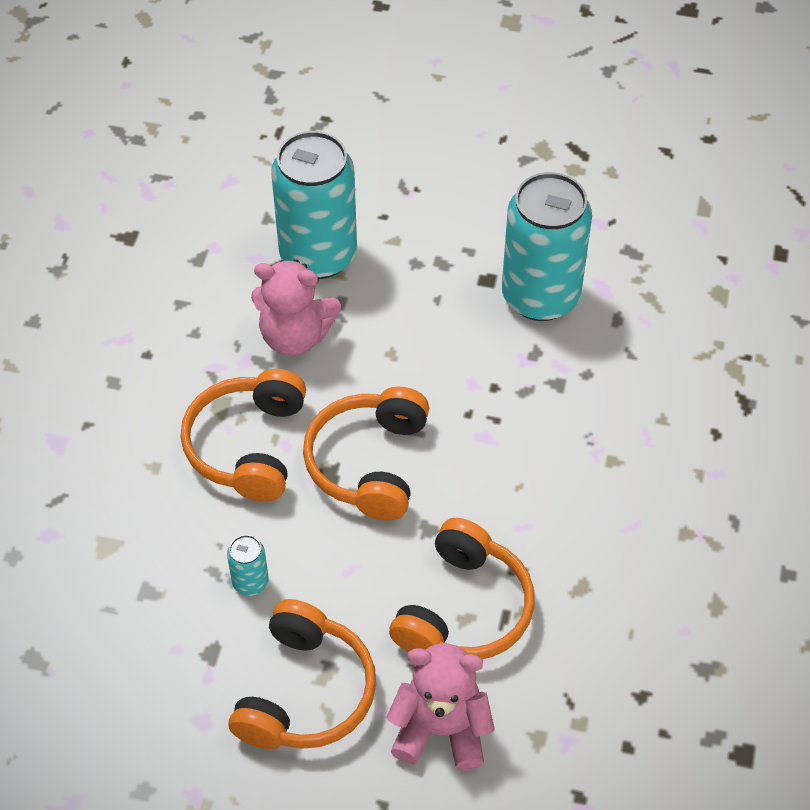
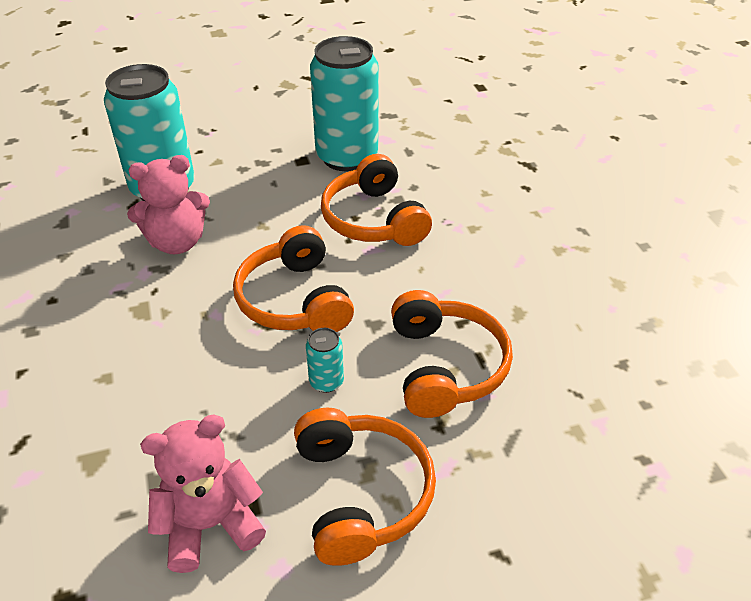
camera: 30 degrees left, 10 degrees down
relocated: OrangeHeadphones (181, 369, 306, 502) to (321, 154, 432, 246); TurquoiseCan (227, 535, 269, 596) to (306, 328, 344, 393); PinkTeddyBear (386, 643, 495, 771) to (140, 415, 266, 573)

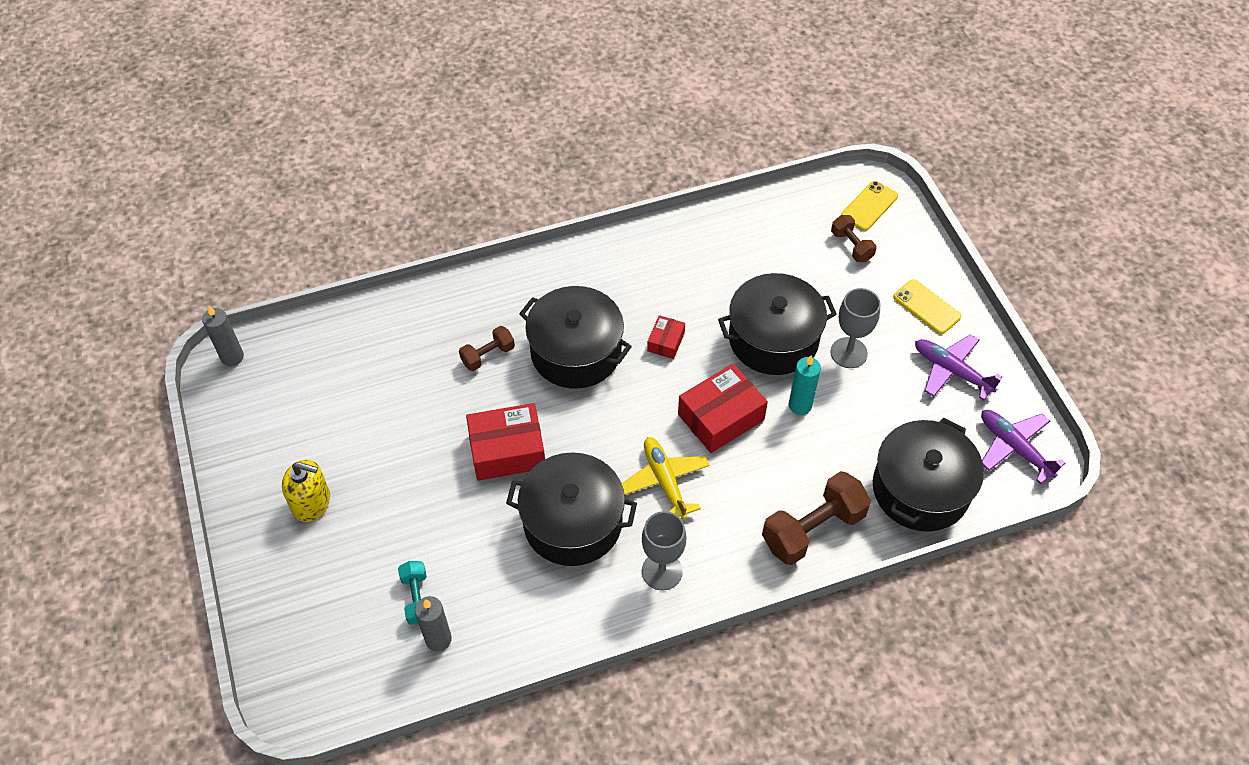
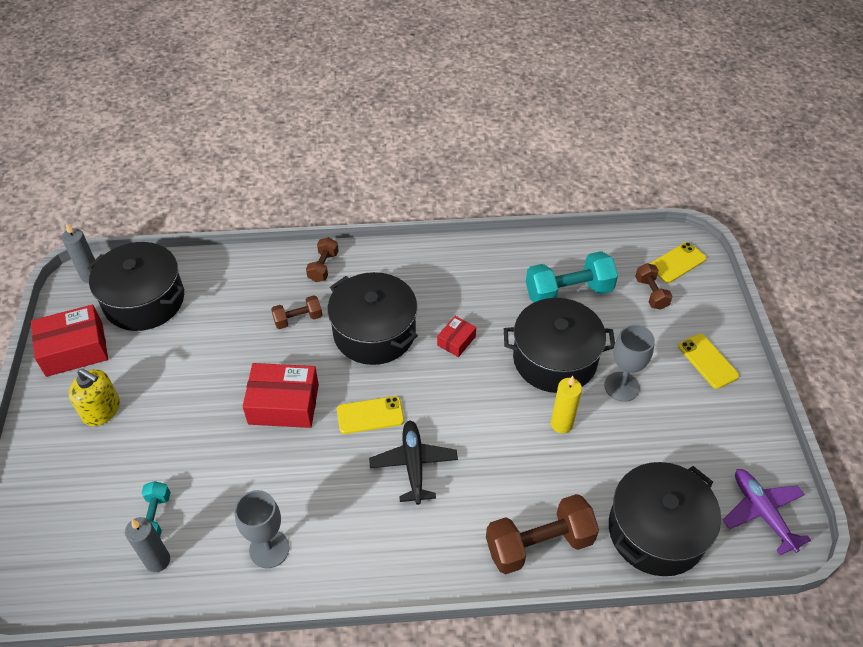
camera: 15 degrees right, 5 degrees down
missing: PurplePlane (915, 334, 1002, 400)
appeared: BrownDumbbell (306, 237, 339, 282); YellowPhone (337, 396, 404, 434); TurquoiseDumbbell (526, 251, 618, 303)
relocated: BlackPot (506, 452, 637, 566) to (88, 242, 185, 331); GreyGoblet (642, 511, 686, 590) to (234, 490, 289, 568); RedBox (678, 364, 768, 453) to (31, 305, 108, 377)
colour: YellowPlane (622, 437, 709, 520) to BlackPlane (369, 420, 458, 505); TurquoiseCandle (789, 355, 821, 415) to YellowCandle (551, 376, 582, 433)

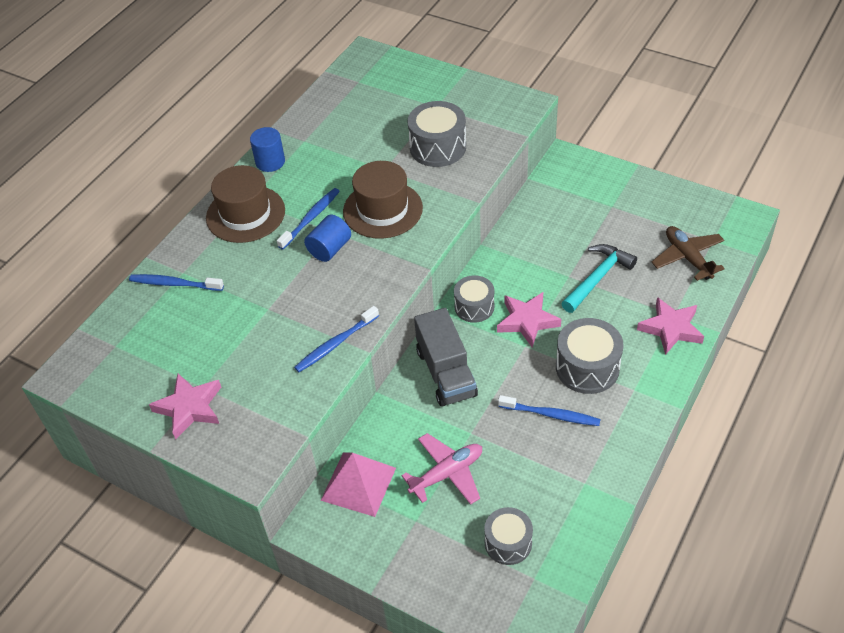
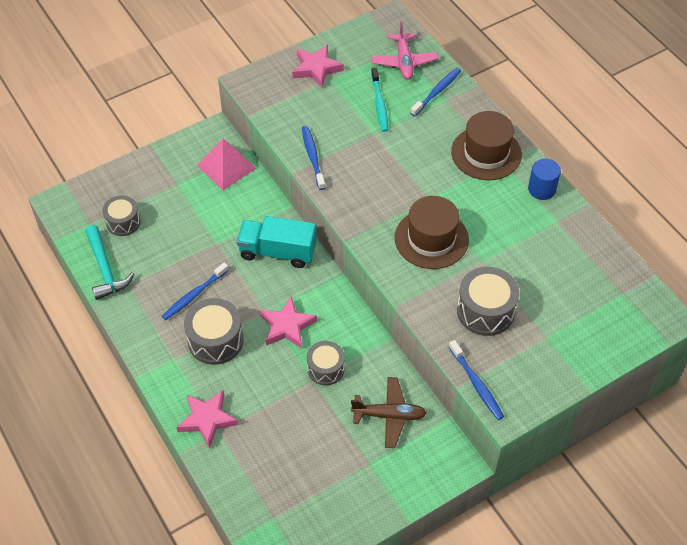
camera: 115 degrees right, 5 degrees up
missing: BlueCylinder (304, 215, 351, 262)
appeared: TurquoiseToothbrush (371, 68, 388, 132)
relocated: BlueToothbrush (277, 188, 340, 250) to (449, 340, 504, 420); PinkPlane (402, 433, 482, 505) to (371, 22, 439, 80); GreyDrum (454, 275, 494, 323) to (307, 341, 345, 385); TurquoiseHammer (561, 244, 637, 313) to (85, 225, 134, 300); BrownPlane (652, 226, 725, 281) to (351, 377, 427, 448)
colour: GreyTruck (414, 308, 478, 407) to TurquoiseTruck (237, 216, 317, 268)

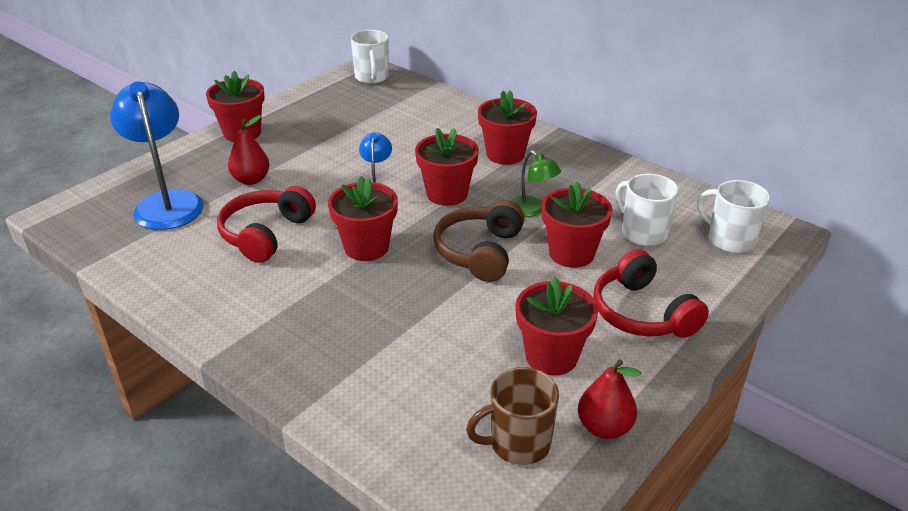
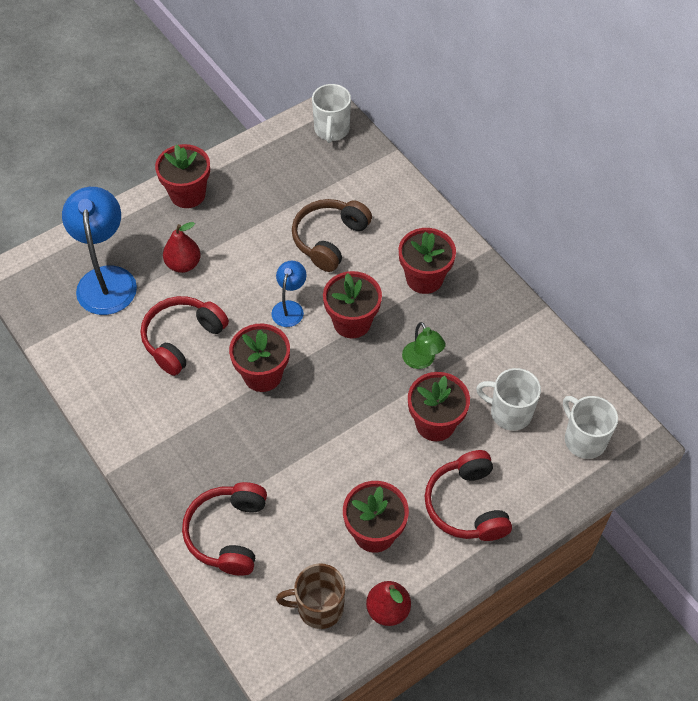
camera: 15 degrees right, 20 degrees up
appeared: RedHeadphones (182, 482, 267, 576)
relocated: BrownHeadphones (433, 200, 525, 282) to (292, 199, 372, 272)
spun: WhiteMug (615, 174, 679, 246) = (476, 368, 541, 431) 45 degrees counterclockwise

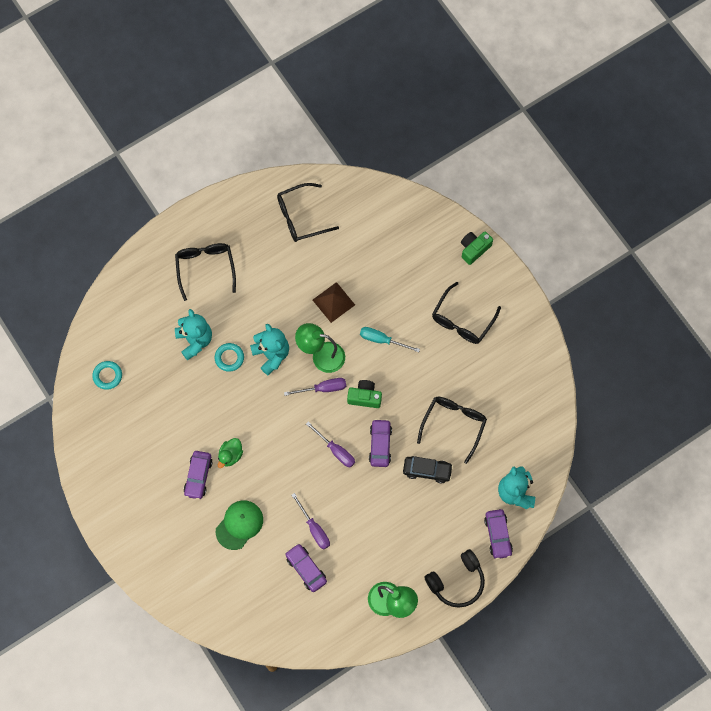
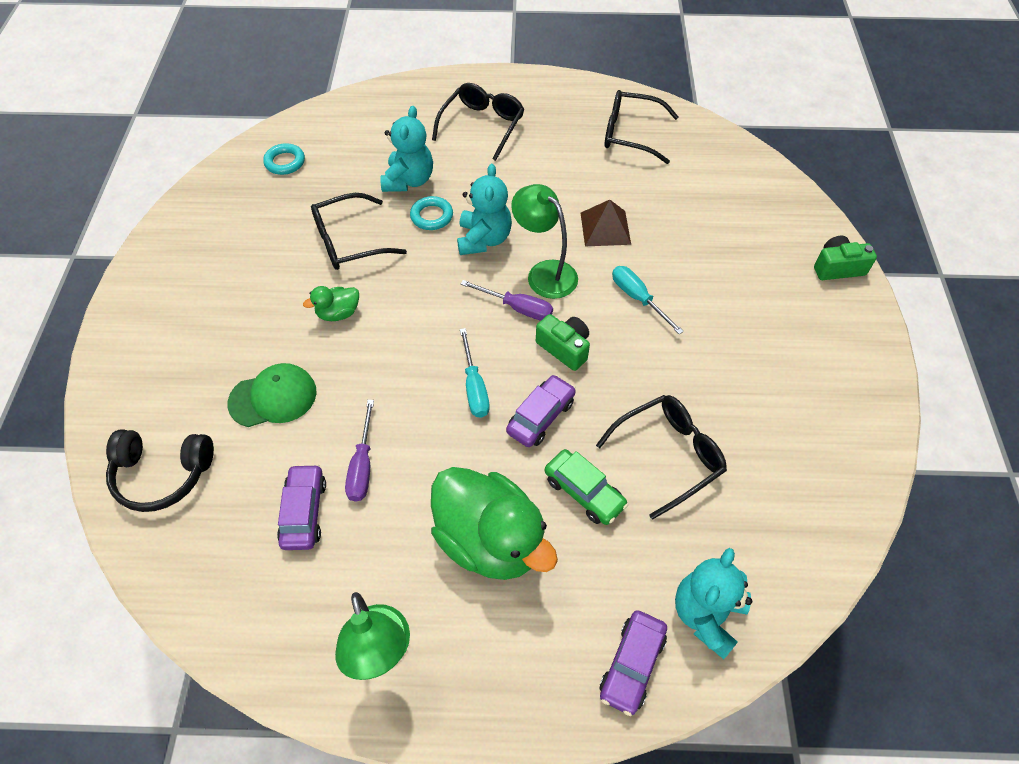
camera: 35 degrees right, 15 degrees down
missing: PurpleCar (184, 451, 213, 500)
appeared: GreenDuck (431, 467, 558, 580)
relocated: BlackHeadphones (425, 549, 485, 608) to (106, 429, 214, 512); BlackGlasses (432, 282, 501, 344) to (311, 193, 407, 270)
colour: PurpleScrewdriver (306, 422, 355, 468) to TurquoiseScrewdriver (460, 328, 490, 418); BlackCar (403, 456, 453, 483) to GreenCar (545, 449, 628, 525)

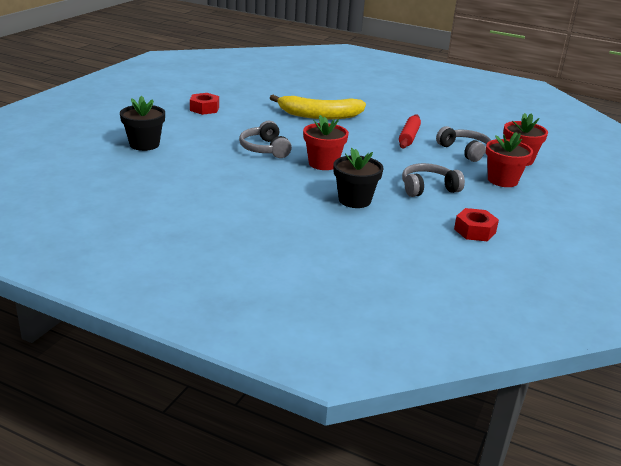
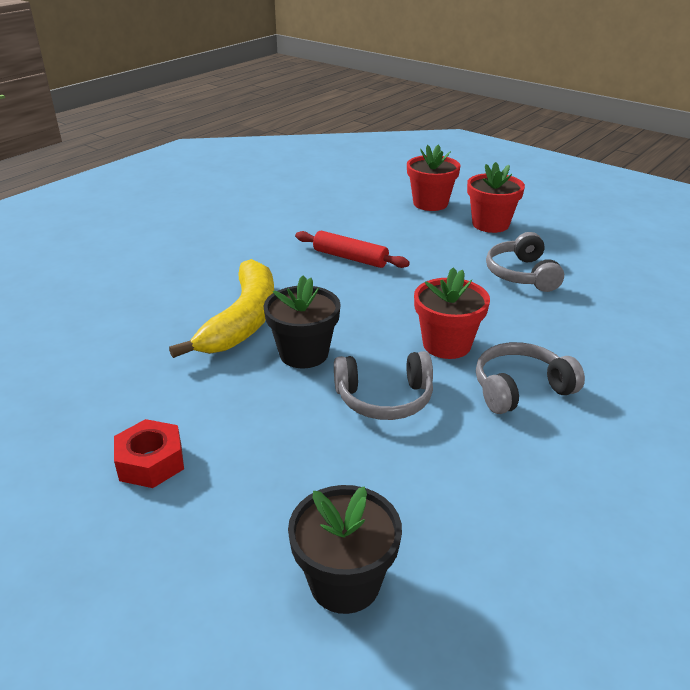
camera: 75 degrees left, 5 degrees up
missing: RedNut (454, 208, 499, 241)
relocated: BlackFlowerPot (333, 148, 383, 208) to (264, 276, 341, 369); GreyHeadphones (436, 126, 491, 162) to (476, 342, 585, 414)

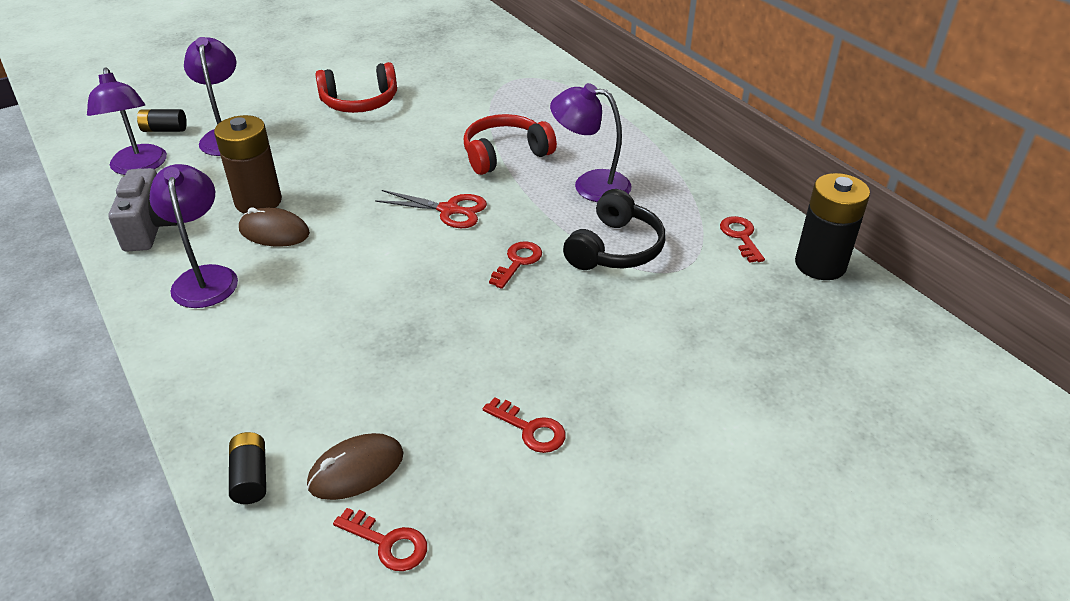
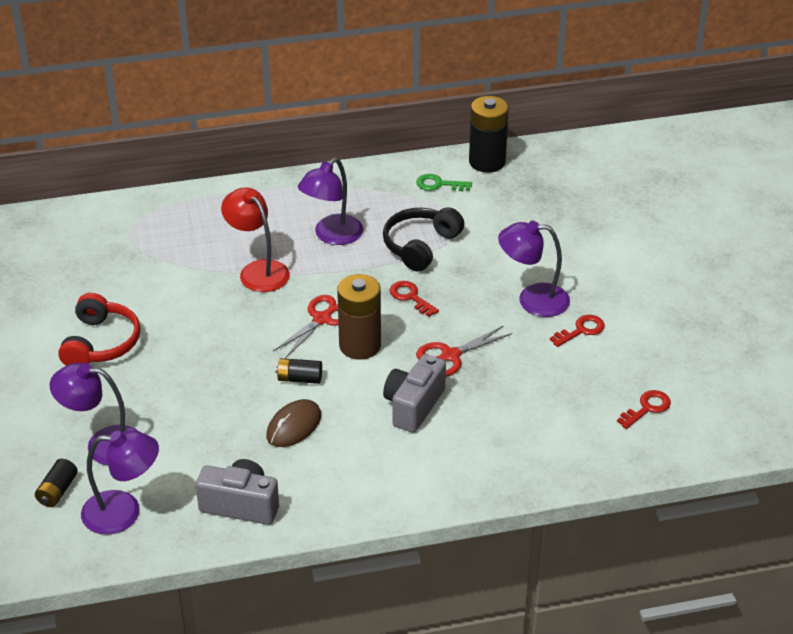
camera: 70 degrees left, 0 degrees up
missing: BrownMouse (307, 433, 404, 500)
appeared: GreyCamera (383, 354, 446, 433); RedScissors (416, 325, 512, 377)
relocated: PurpleLamp (149, 164, 238, 308) to (498, 221, 570, 317); BrownBattery (214, 115, 282, 213) to (337, 274, 381, 360); BlackBattery (229, 432, 266, 504) to (275, 358, 322, 384)
exchanged: RedHeadphones (464, 114, 557, 175) to RedLamp (221, 187, 290, 292)
colour: RedKey (720, 216, 765, 263) to GreenKey (416, 174, 472, 191)
spun: BlackHeadphones (563, 189, 666, 270) = (383, 207, 464, 272) 105 degrees counterclockwise

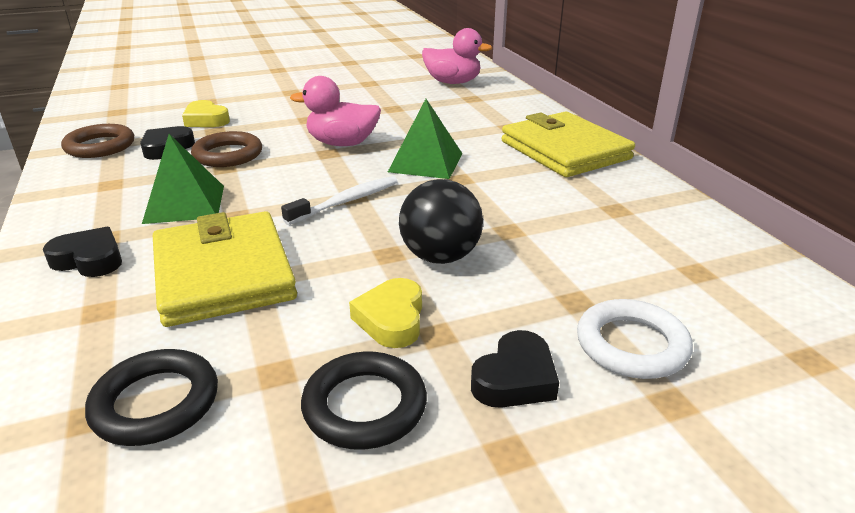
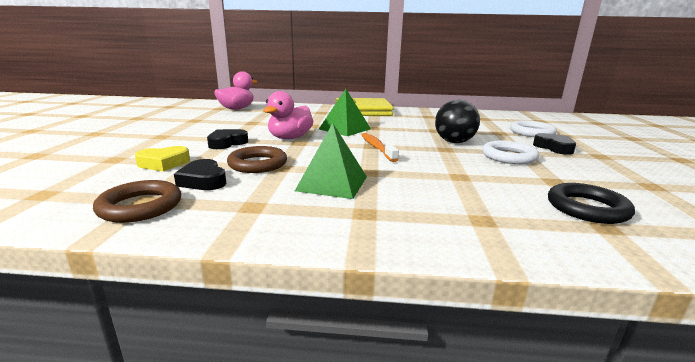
camera: 65 degrees left, 10 degrees down
missing: YellowWallet (153, 211, 297, 327); BlackRing (301, 352, 427, 450)
relocated: BlackHeart (43, 227, 122, 277) to (207, 129, 248, 149)
exchanged: YellowHeart (349, 278, 422, 348) to WhiteRing (482, 141, 539, 164)
colour: WhiteToothbrush (281, 176, 398, 225) to OrangeToothbrush (362, 133, 399, 162)

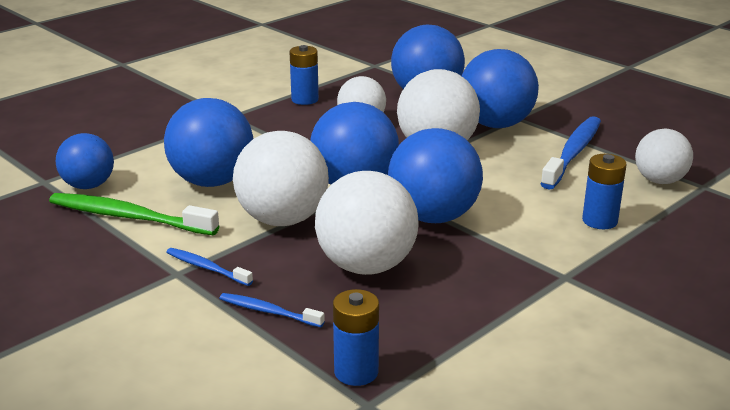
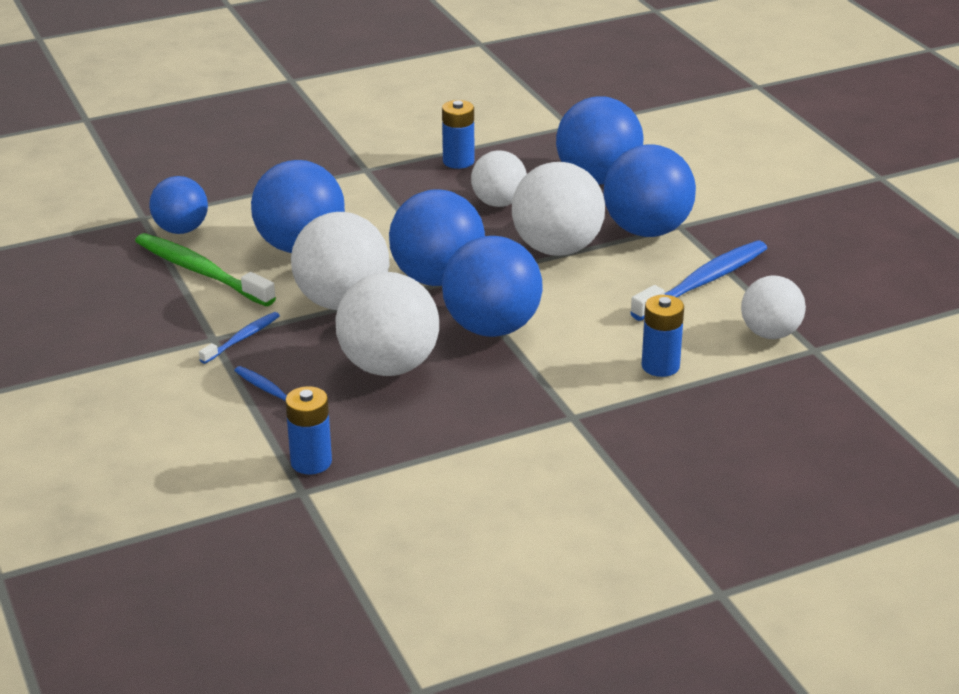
camera: 20 degrees right, 5 degrees up
spun: BlueToothbrush (166, 248, 253, 286) = (199, 312, 280, 364) 75 degrees clockwise

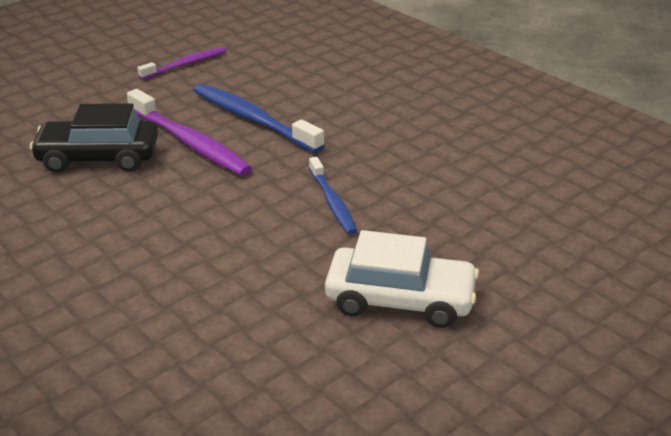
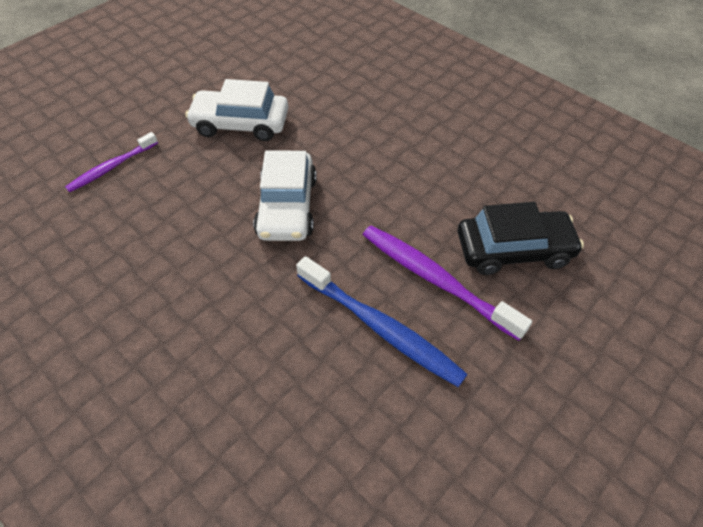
camera: 175 degrees right, 20 degrees up
relocated: PurpleToothbrush (137, 47, 227, 80) to (65, 132, 158, 192)
exchanged: BlueToothbrush (309, 157, 357, 235) to WhiteCar (253, 150, 317, 241)

